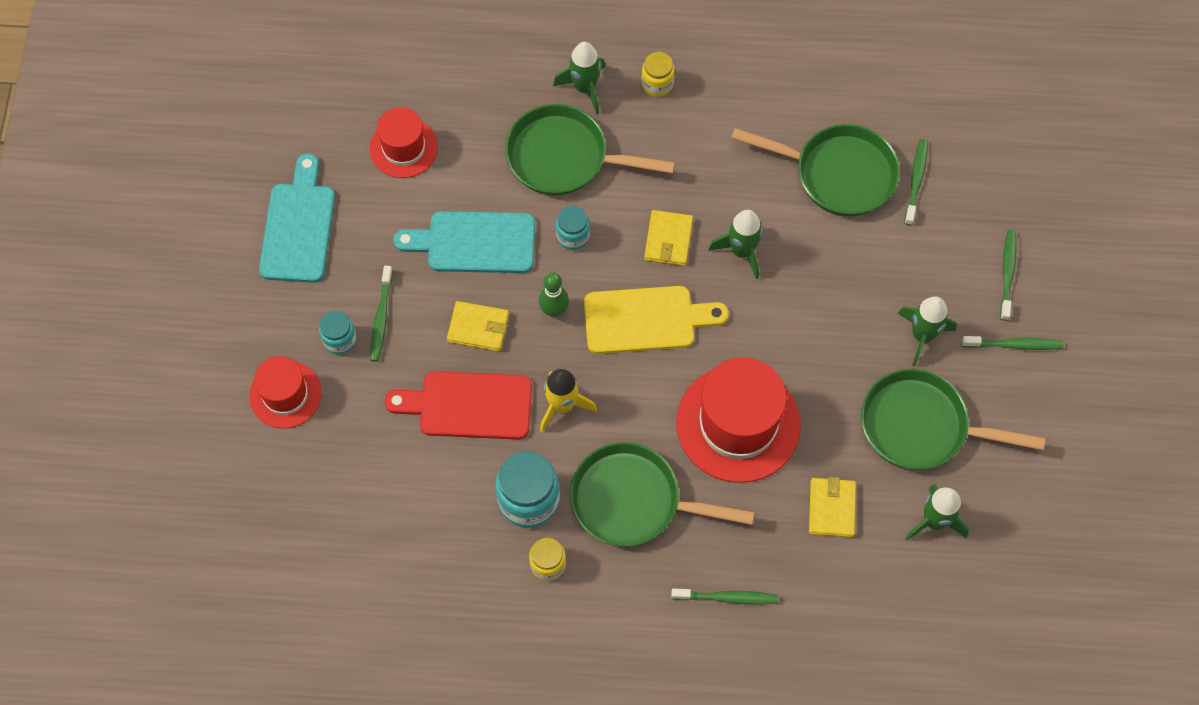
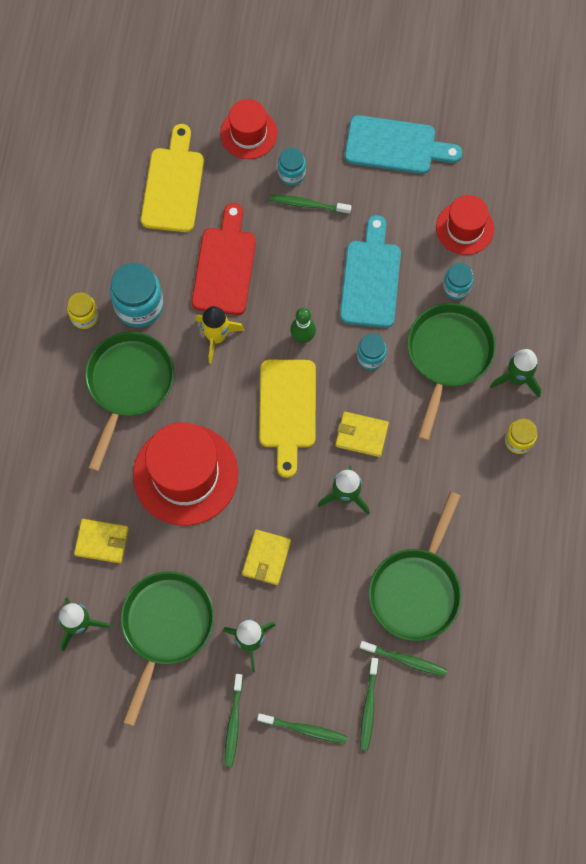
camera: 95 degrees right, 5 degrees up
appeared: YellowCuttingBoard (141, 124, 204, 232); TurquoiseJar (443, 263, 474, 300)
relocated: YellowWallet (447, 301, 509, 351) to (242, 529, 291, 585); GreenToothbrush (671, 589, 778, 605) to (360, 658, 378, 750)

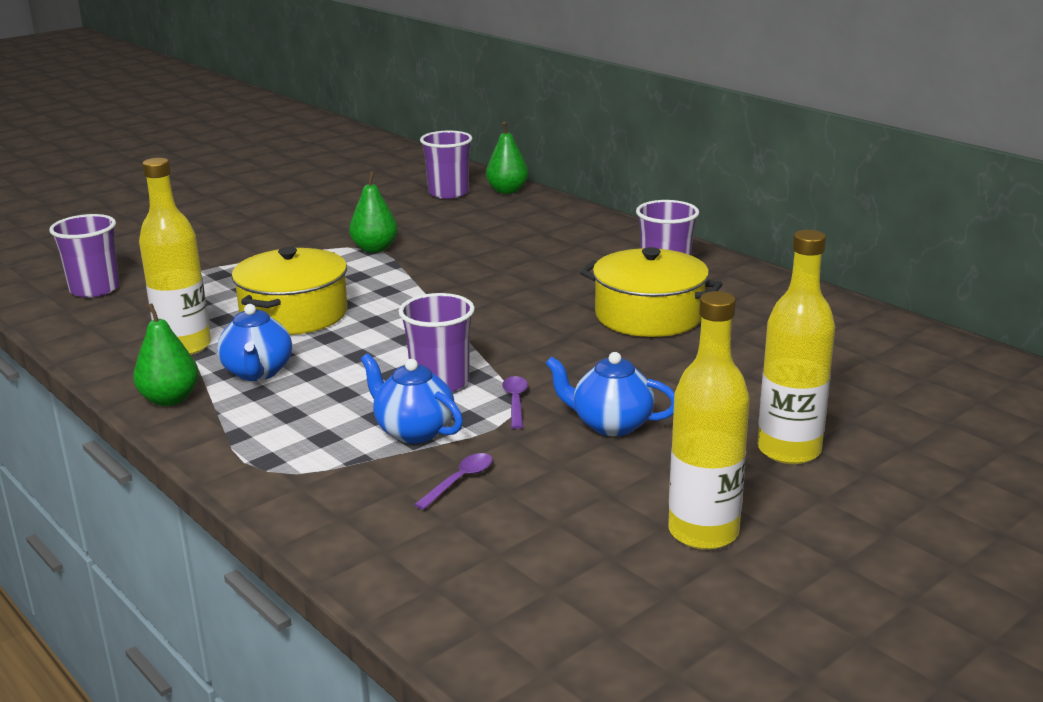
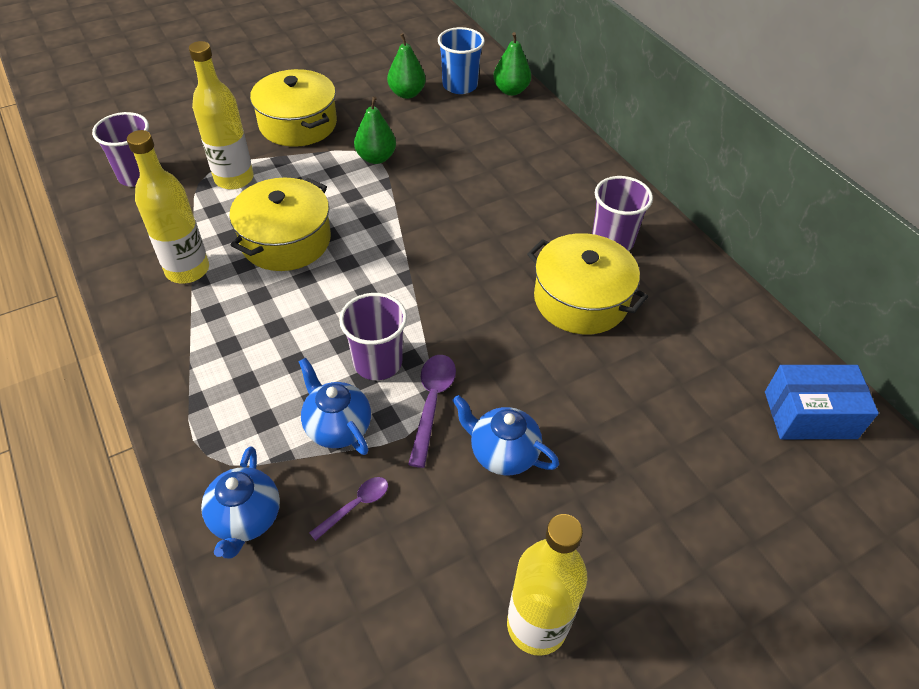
camera: 10 degrees right, 25 degrees up
appeared: YellowPot (250, 69, 337, 147); BlueBox (765, 365, 879, 439)
relocated: GreenPear (133, 303, 199, 406) to (387, 33, 426, 99); BlueTeapot (217, 304, 292, 381) to (201, 446, 280, 559); YellowBottle (758, 230, 835, 464) to (189, 41, 254, 190)
colour: PurpleCup (420, 131, 472, 199) to BlueCup (438, 27, 485, 94)
size: PurpleSpoon (502, 376, 528, 429) = (408, 355, 456, 468) x1.57

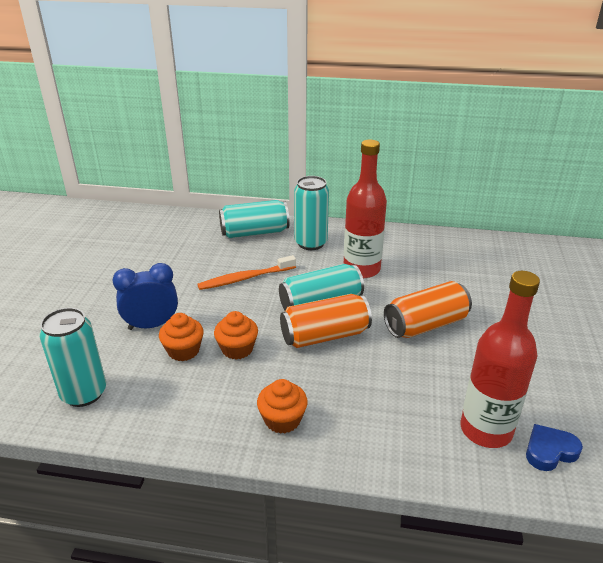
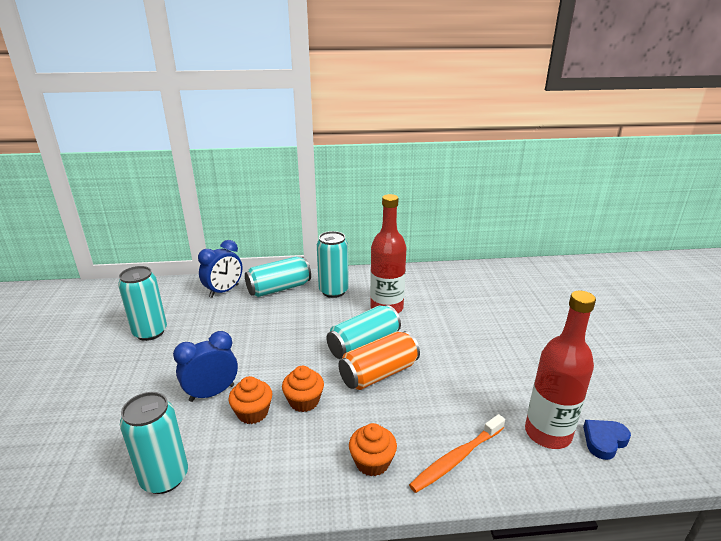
camera: 15 degrees left, 5 degrees down
missing: OrangeCan (384, 281, 472, 338)
appeared: TurquoiseCan (118, 266, 167, 341); BlueClock (198, 240, 242, 298)
relocated: OrangeToothbrush (197, 255, 296, 290) to (409, 414, 505, 493)

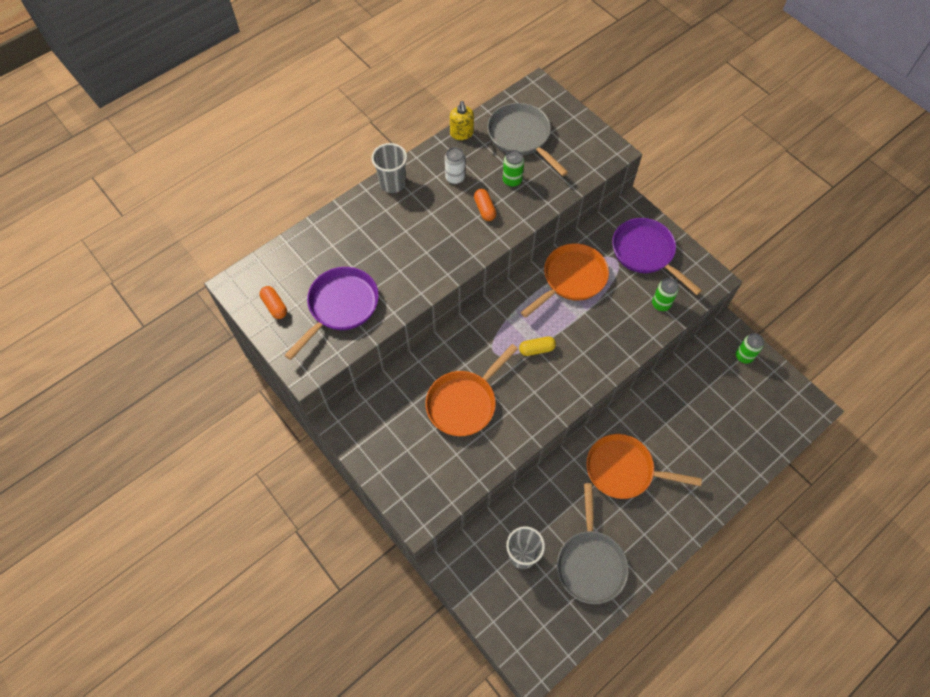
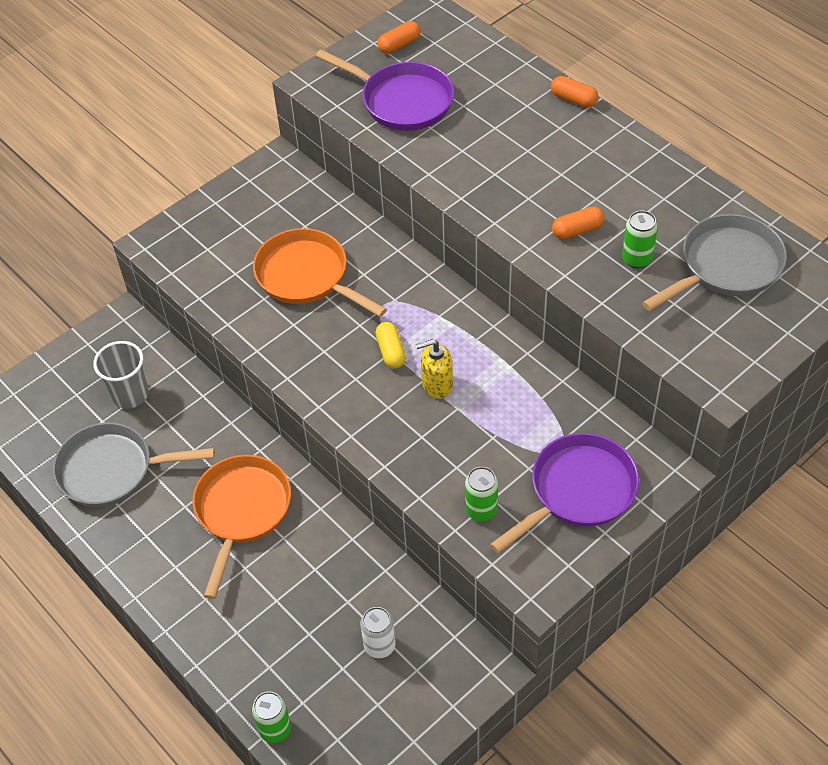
camera: 90 degrees right, 10 degrees down
missing: GreyCup (371, 143, 407, 193); OrangePan (521, 243, 609, 318)
appeared: OrangeCapsule (551, 76, 598, 108)
relocated: WhiteCan (445, 147, 465, 184) to (360, 607, 396, 658); YellowSoapDispenser (450, 101, 474, 140) to (416, 339, 453, 399); GreenCan (736, 333, 764, 364) to (252, 691, 291, 743)

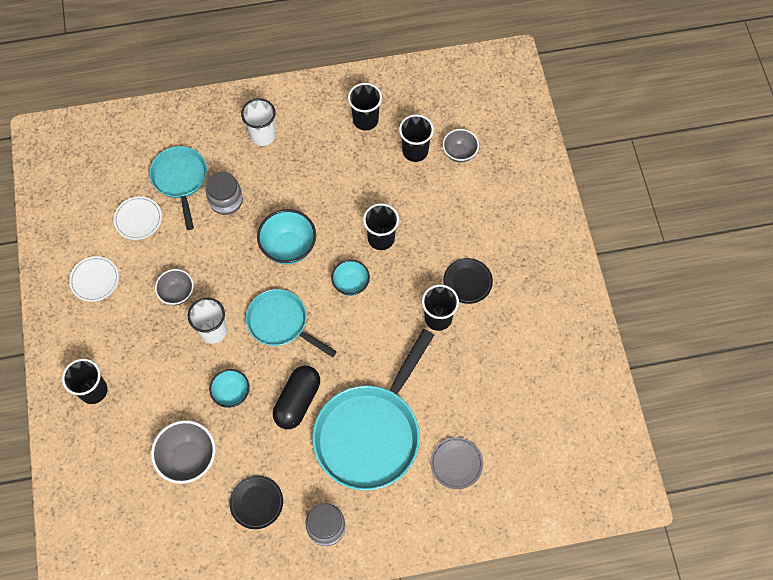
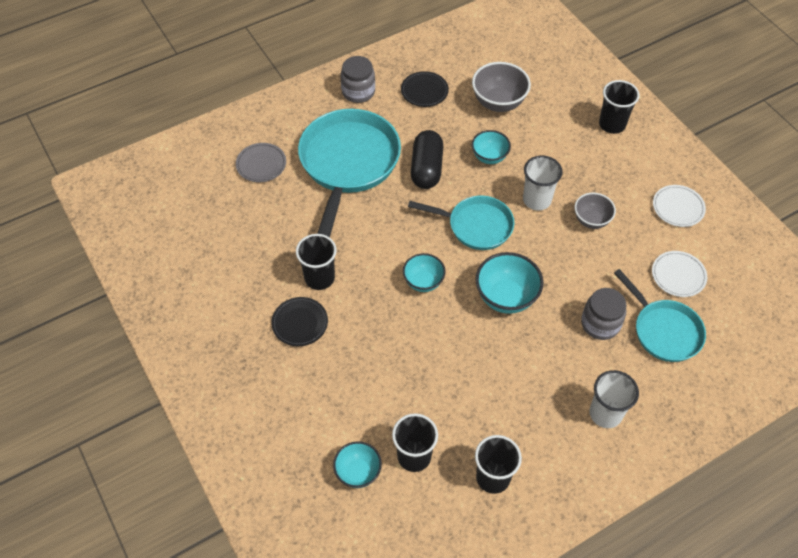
camera: 160 degrees right, 10 degrees down
missing: BlackCup (363, 203, 399, 250)
colour: GreyBowl (443, 129, 479, 163) to TurquoiseBowl (333, 441, 382, 488)

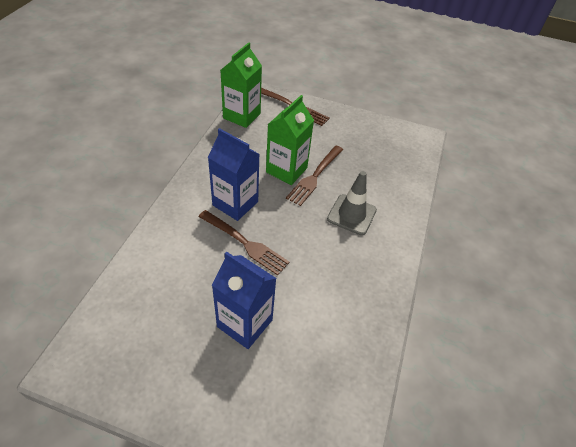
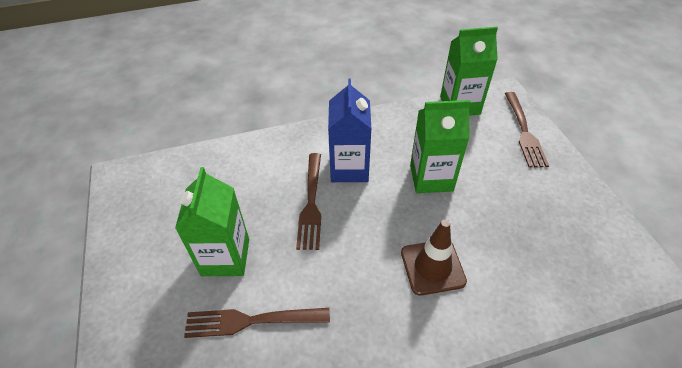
camera: 60 degrees right, 0 degrees up
relocated: BrownFork (286, 146, 343, 206) to (184, 308, 330, 338)
colour: BlueCarton (212, 251, 277, 349) to GreenCarton (175, 167, 249, 276); GreyTrafficCone (327, 171, 377, 235) to BrownTrafficCone (401, 220, 467, 295)

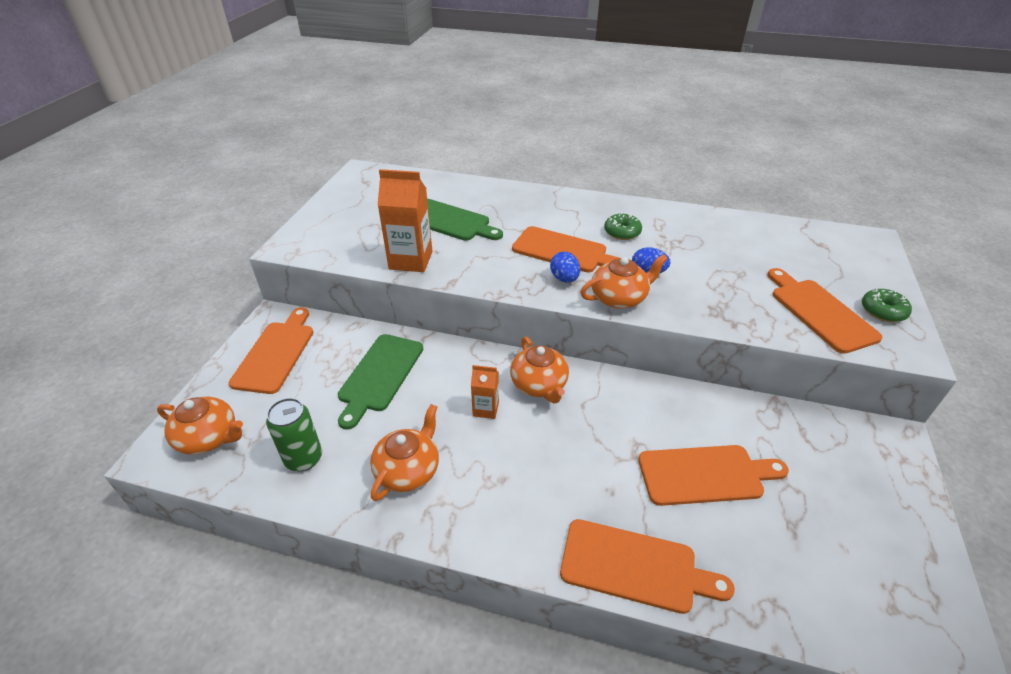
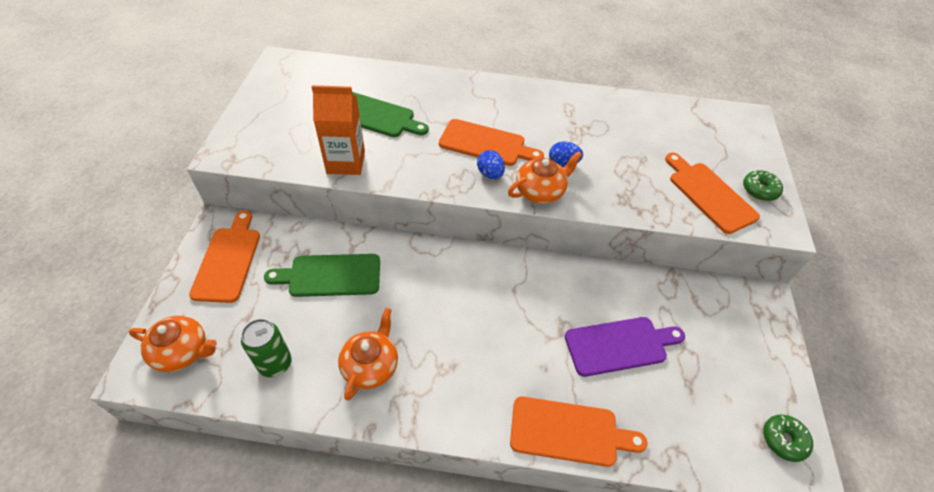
camera: 10 degrees left, 10 degrees up
missing: OrangeCarton (471, 365, 499, 419); OrangeTeapot (510, 336, 569, 404)
relocated: GreenDonut (604, 212, 642, 240) to (763, 415, 813, 462)
colour: OrangeCuttingBoard (638, 445, 789, 506) to PurpleCuttingBoard (565, 317, 685, 377)
spun: GreenCuttingBoard (338, 334, 423, 430) = (264, 254, 380, 297) 75 degrees clockwise

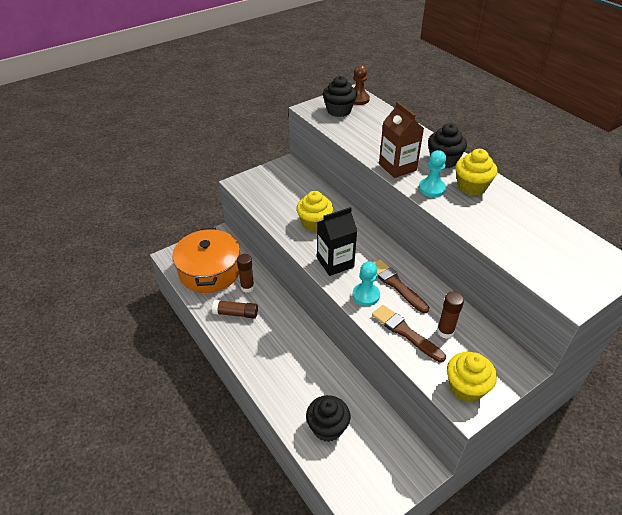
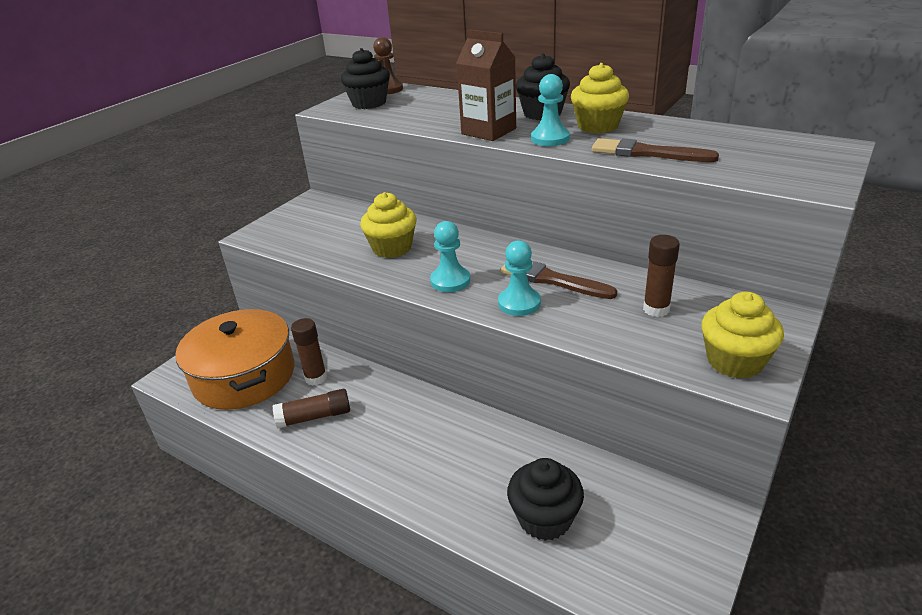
camera: 20 degrees left, 10 degrees down
relocated: BrownBrush (372, 305, 446, 362) to (592, 138, 719, 162)
exchanged: BlackCarton (317, 207, 357, 276) to TurquoisePawn (430, 221, 471, 292)

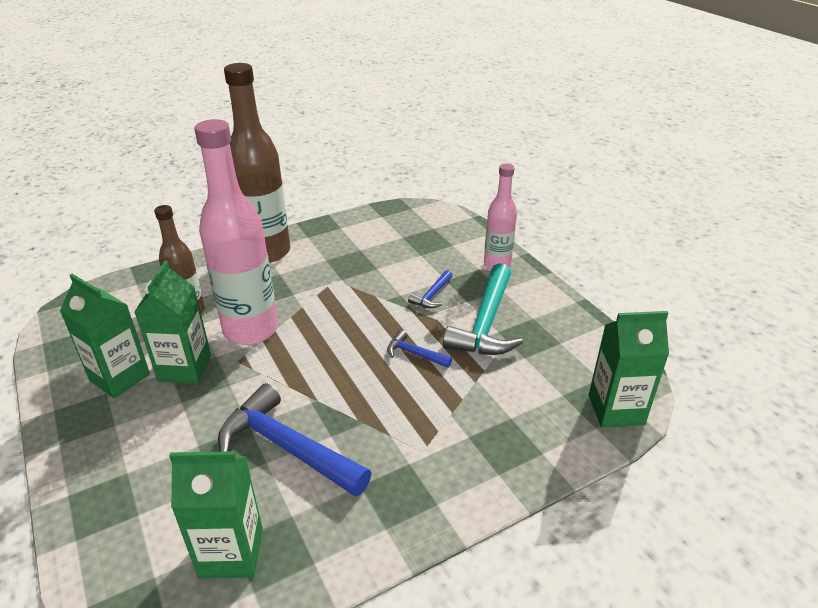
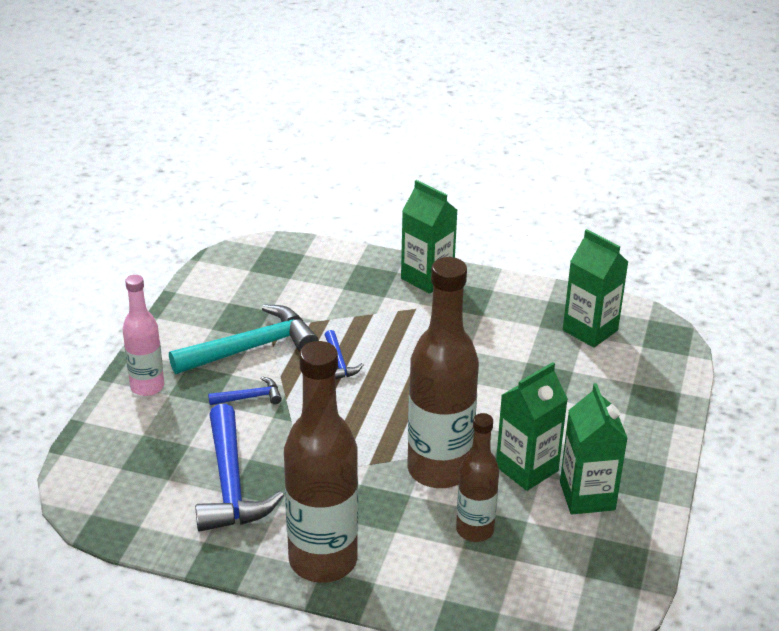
camera: 135 degrees left, 0 degrees up
relocated: BlueHammer (218, 383, 372, 497) to (195, 404, 284, 531); GreenCarton (589, 311, 669, 428) to (401, 180, 457, 294)
colour: PinkBottle (194, 119, 278, 345) to BrownBottle (407, 257, 479, 488)

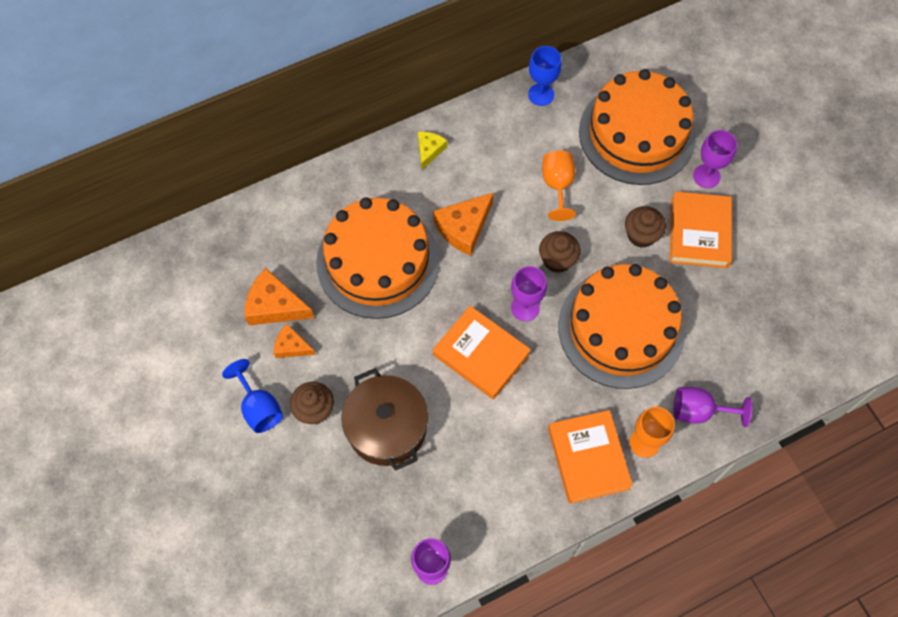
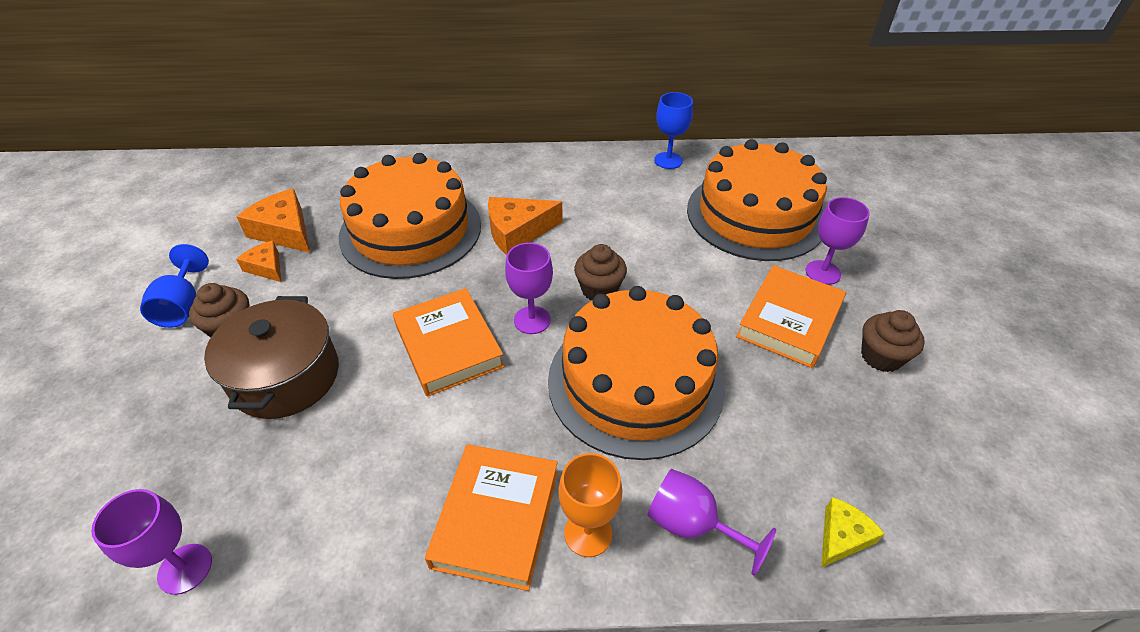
camera: 25 degrees right, 20 degrees down
missing: OrangeGoblet (542, 151, 576, 221)
relocated: YellowCheese (418, 132, 447, 169) to (821, 497, 885, 568); BrownCupcake (625, 206, 666, 248) to (861, 310, 925, 372)

